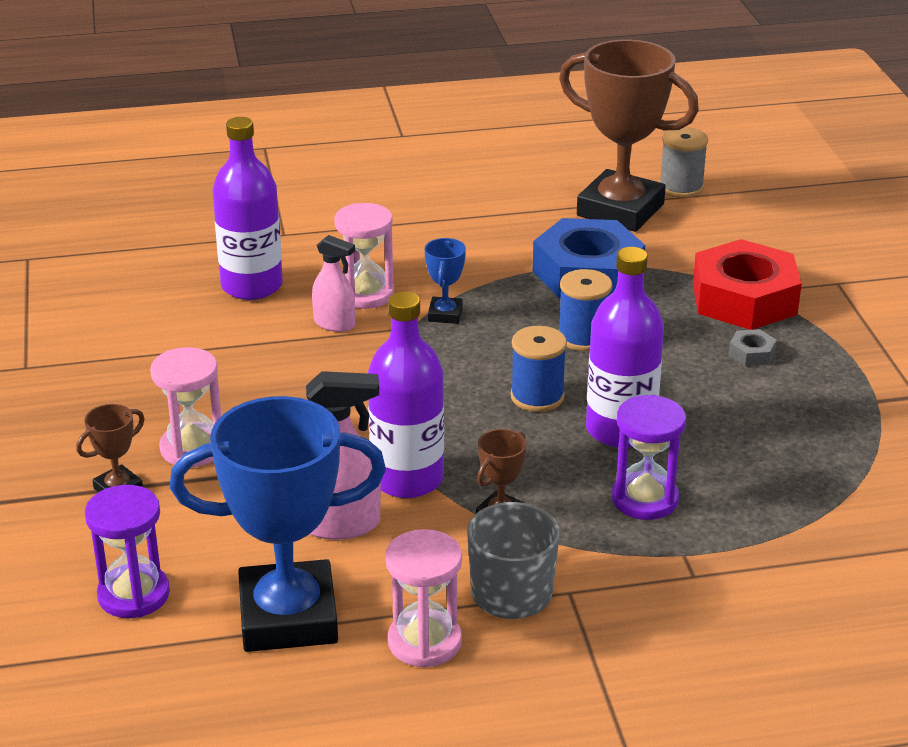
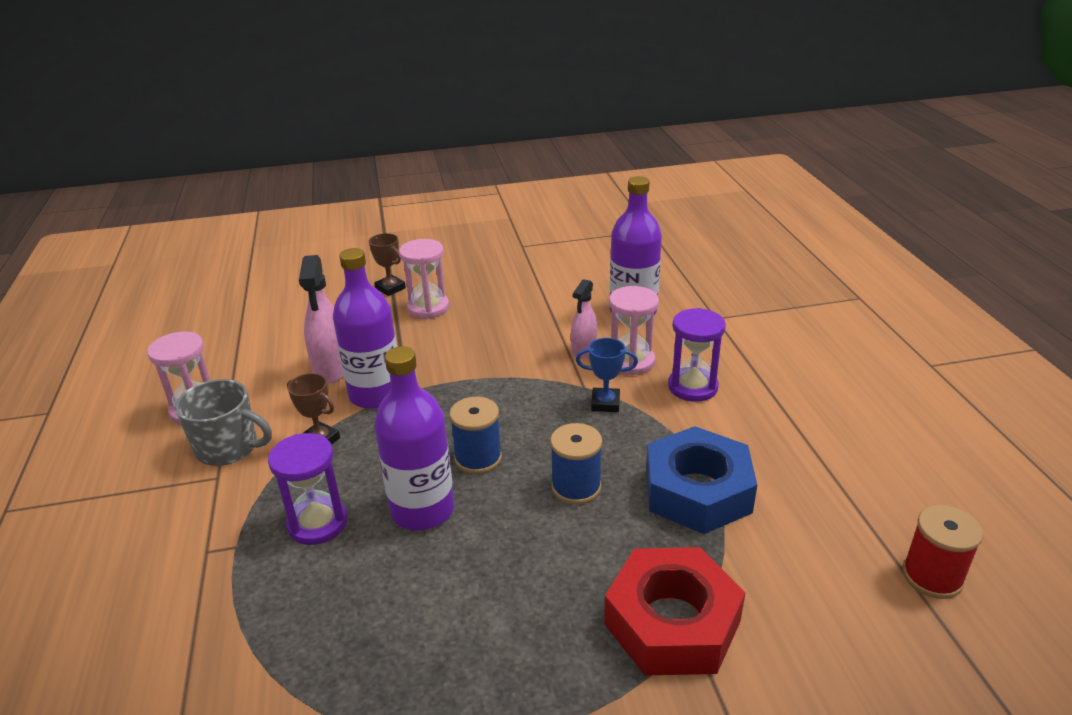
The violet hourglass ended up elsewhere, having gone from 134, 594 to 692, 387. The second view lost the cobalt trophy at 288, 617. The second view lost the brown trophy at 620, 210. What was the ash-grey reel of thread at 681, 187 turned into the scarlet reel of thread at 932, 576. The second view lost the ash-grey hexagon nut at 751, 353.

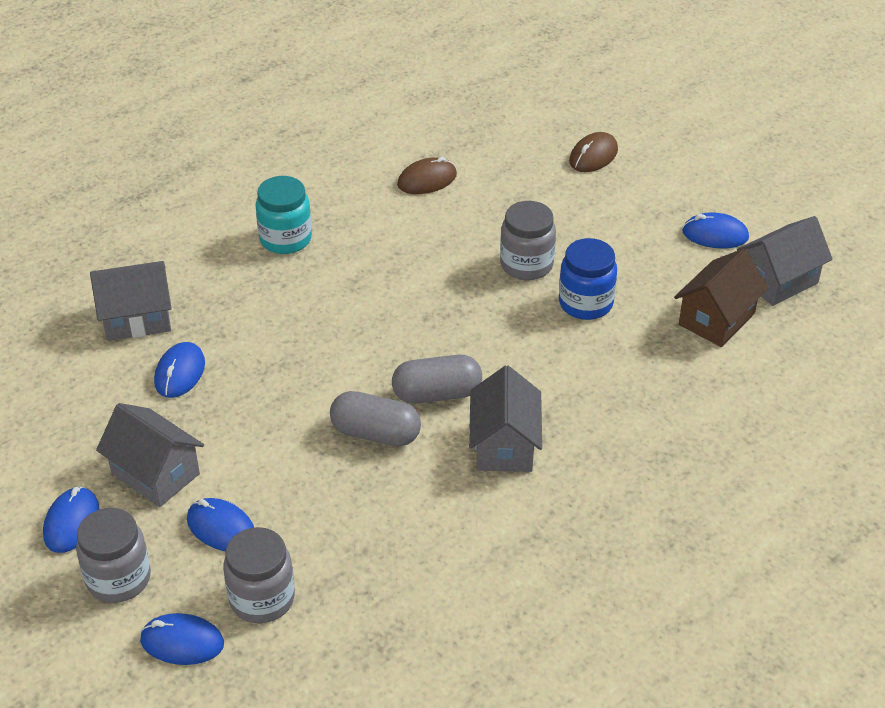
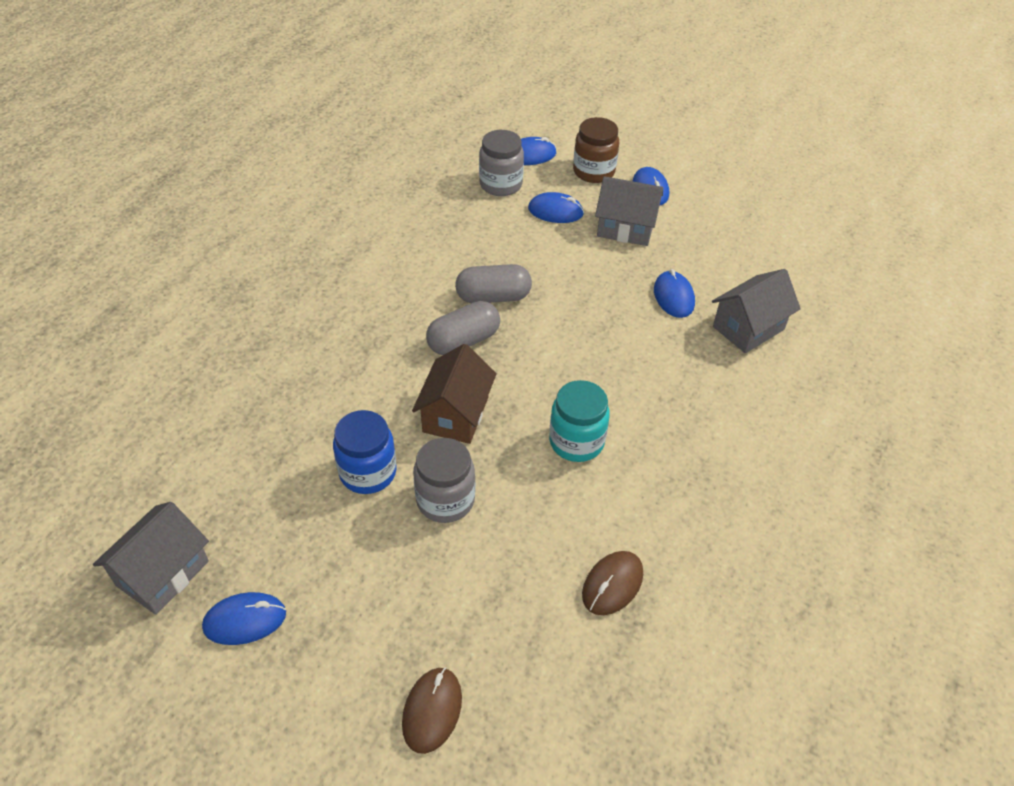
What was the ash-grey jam jar at 118, 579 turned into the brown jam jar at 594, 172. The teal jam jar ended up elsewhere, having gone from 285, 239 to 576, 441. The second view lost the ash-grey toy house at 504, 445. The brown toy house ended up elsewhere, having gone from 716, 319 to 456, 414.

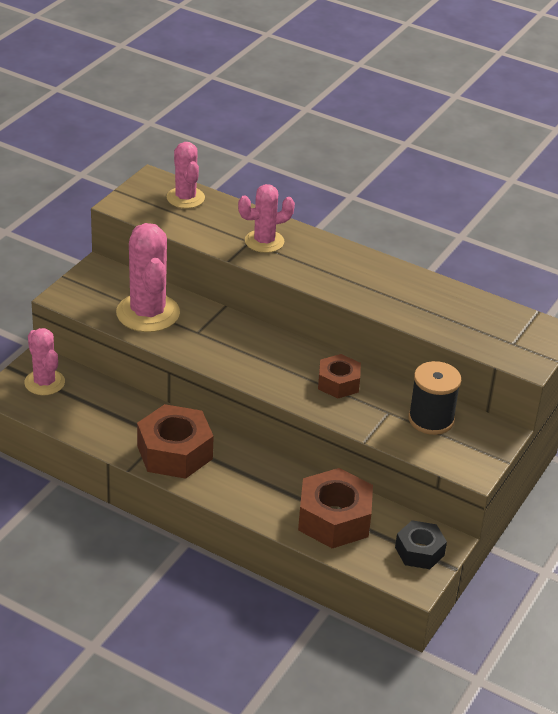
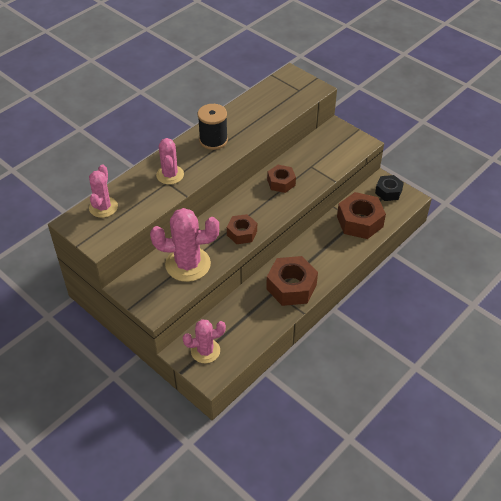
The rose-pink cactus at 185, 198 ended up facing another way, 75 degrees counterclockwise from before. The ebony reel of thread ended up elsewhere, having gone from 431, 419 to 213, 140. The second view gained the brown hexagon nut at 242, 233.

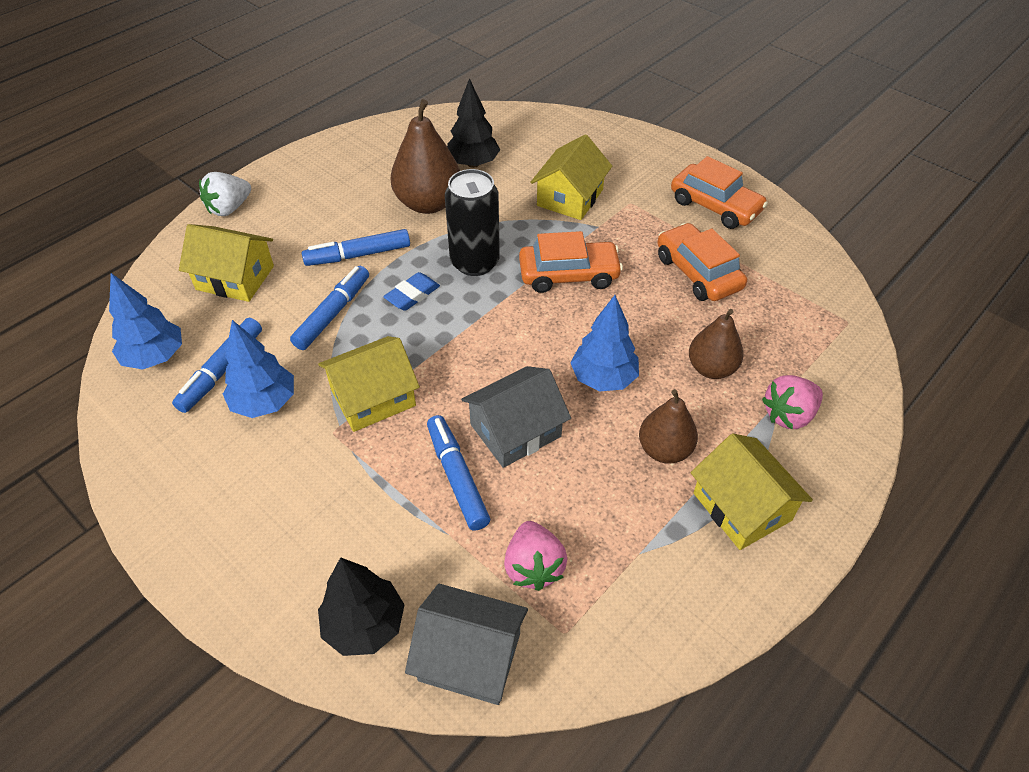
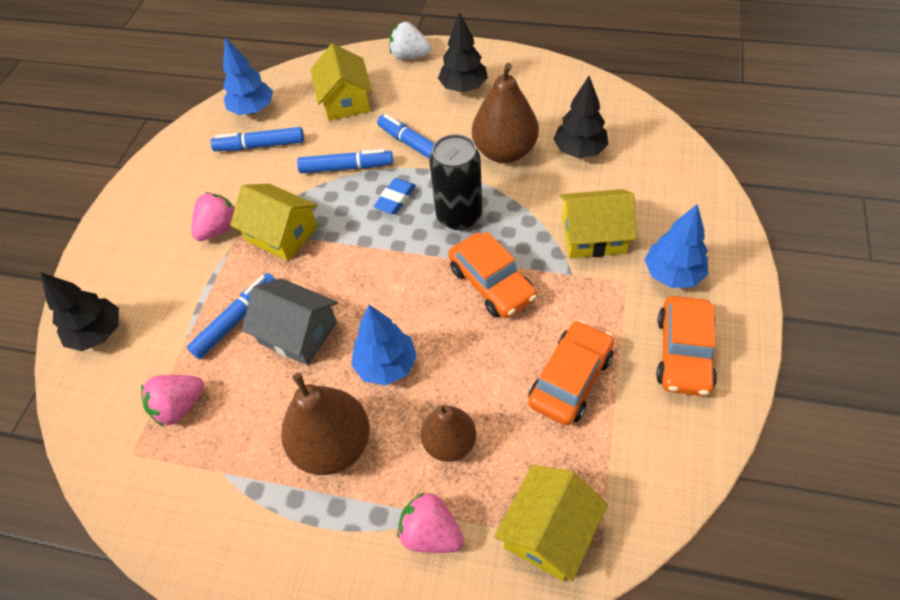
The cobalt tree ended up elsewhere, having gone from 264, 402 to 673, 274. The cobalt pencil eraser at 412, 295 ended up facing another way, 75 degrees counterclockwise from before. The second view lost the ash-grey toy house at 470, 656. The size of the brown pear fruit at 664, 450 changed by a factor of 1.57. The bright yellow toy house ended up elsewhere, having gone from 741, 507 to 549, 531. The second view gained the rose-pink strawberry at 219, 229. The second view gained the ebony tree at 463, 87.

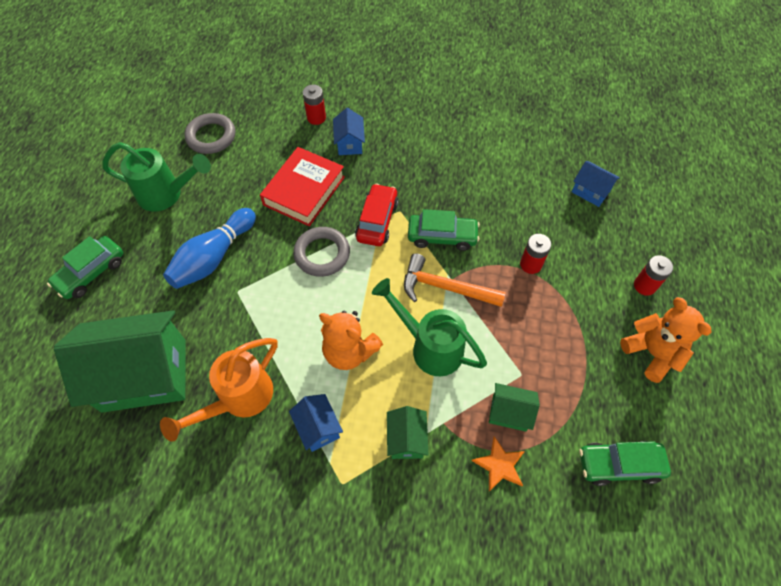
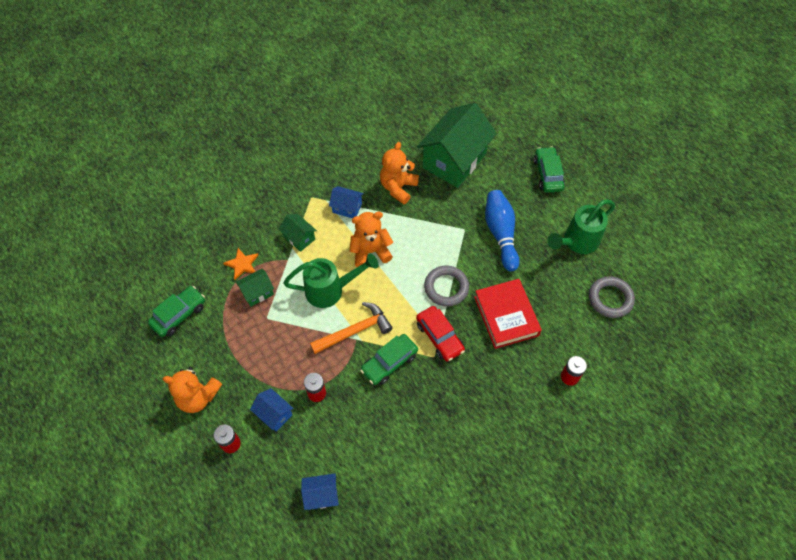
Where the bright orange sprinkling can stood at 238, 399, the bright orange teddy bear came to stand at 398, 187. The cobalt toy house ended up elsewhere, having gone from 349, 143 to 274, 414.

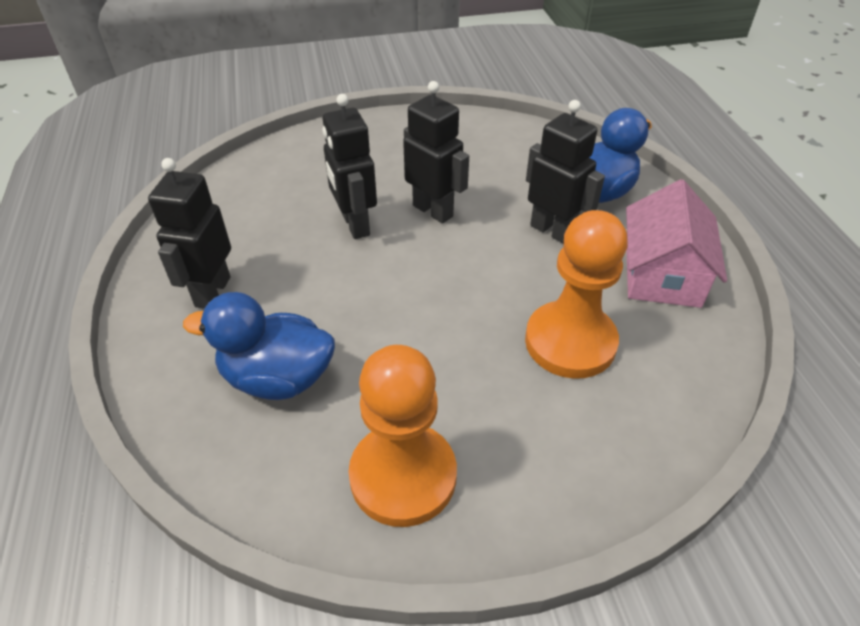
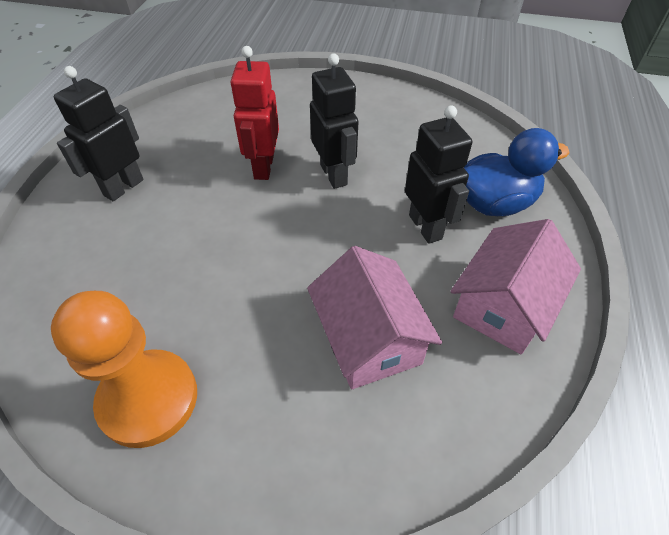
The second view lost the cobalt duck at 277, 378. What was the ebony robot figure at 355, 225 turned into the scarlet robot figure at 263, 167. Where the bright orange pawn stood at 570, 342, the rose-pink toy house came to stand at 369, 338.

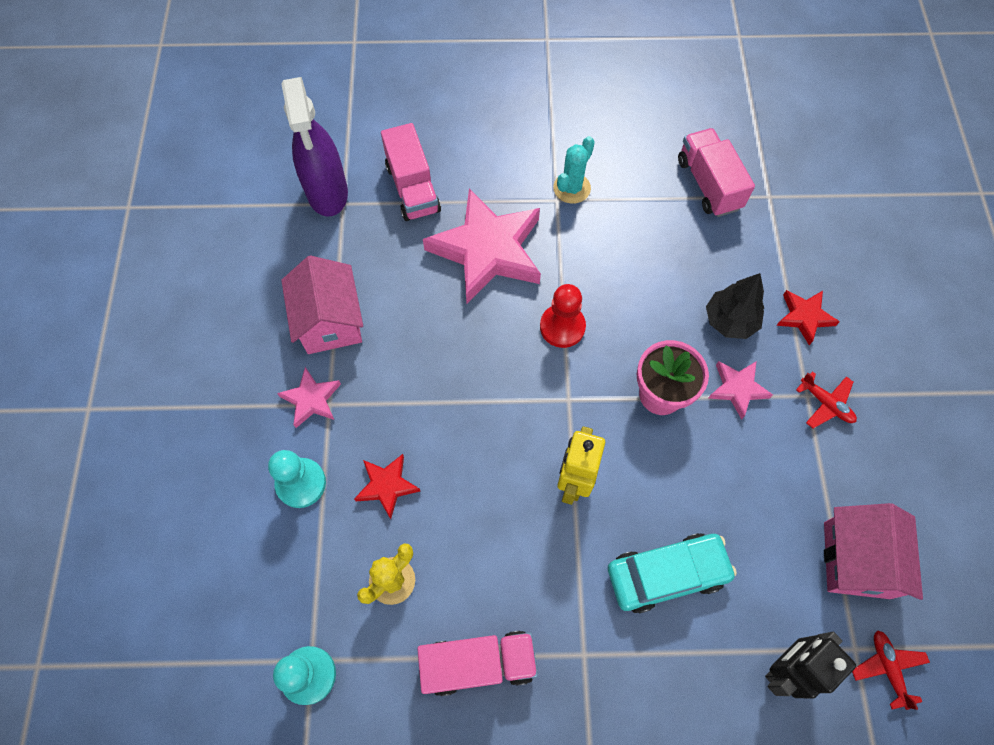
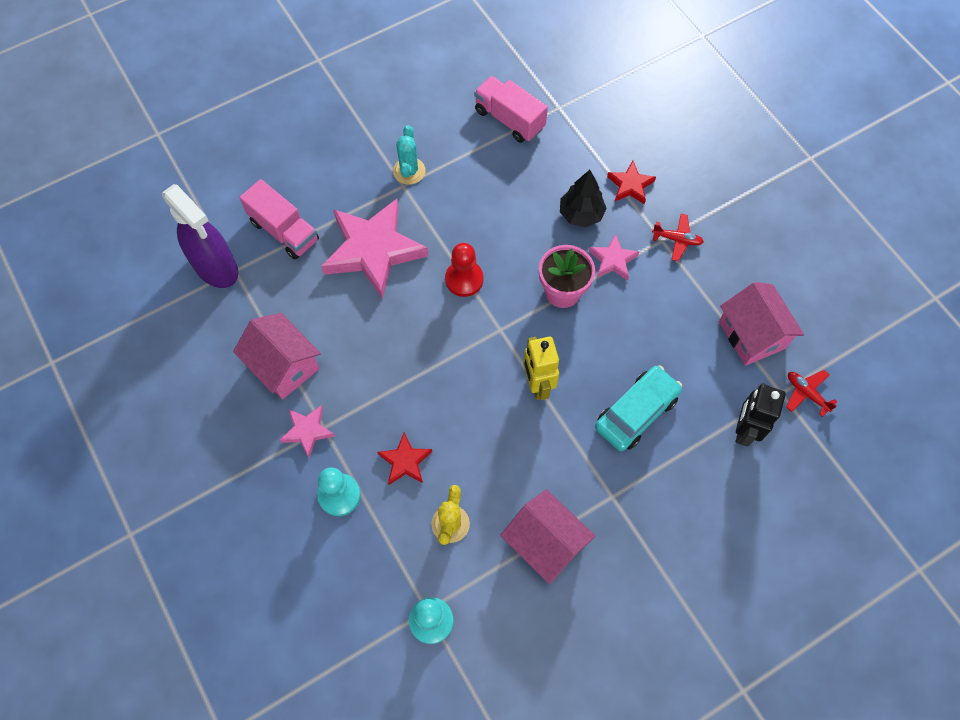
Where the rose-pink toy truck stood at 478, 663, the rose-pink toy house came to stand at 545, 543.

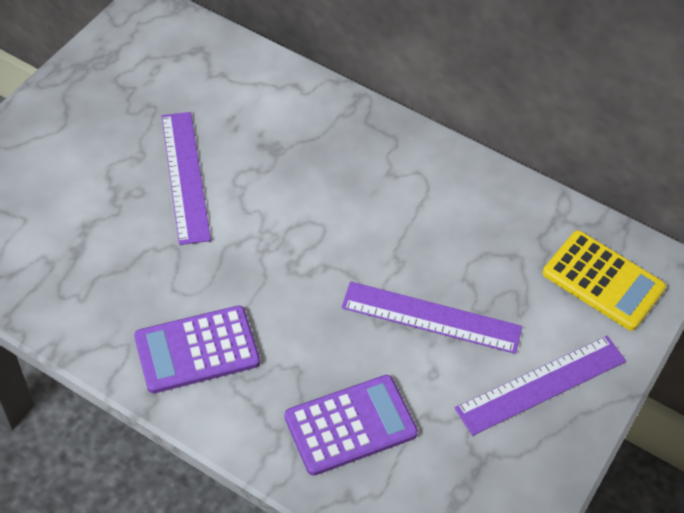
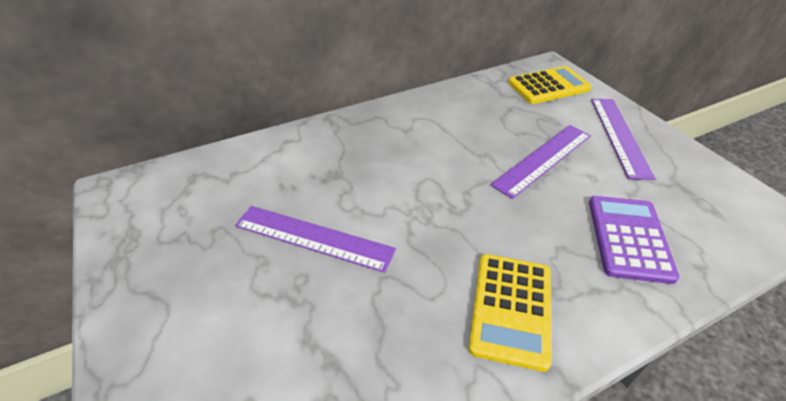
What was the violet adding machine at 197, 350 turned into the bright yellow adding machine at 511, 309.

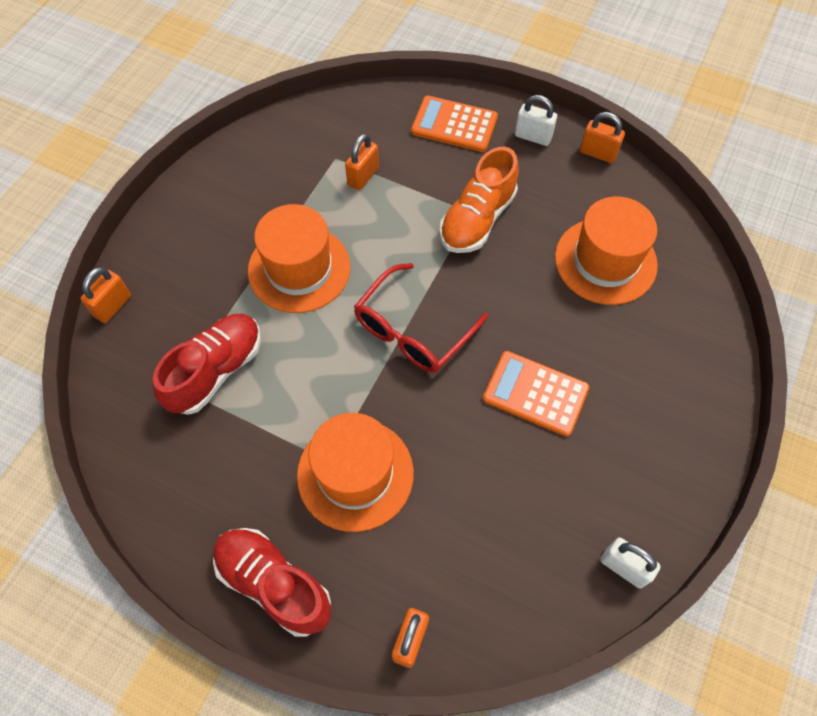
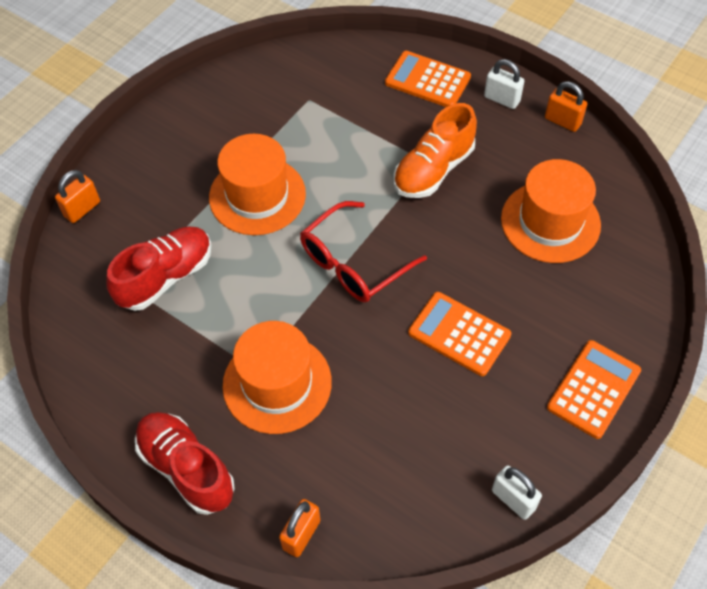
The second view lost the bright orange small lock at 363, 176. The second view gained the bright orange adding machine at 593, 389.

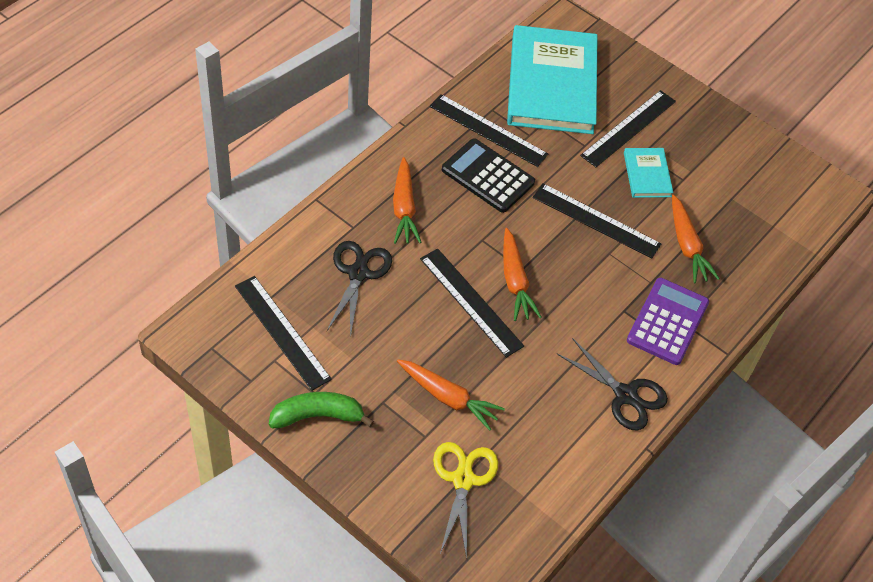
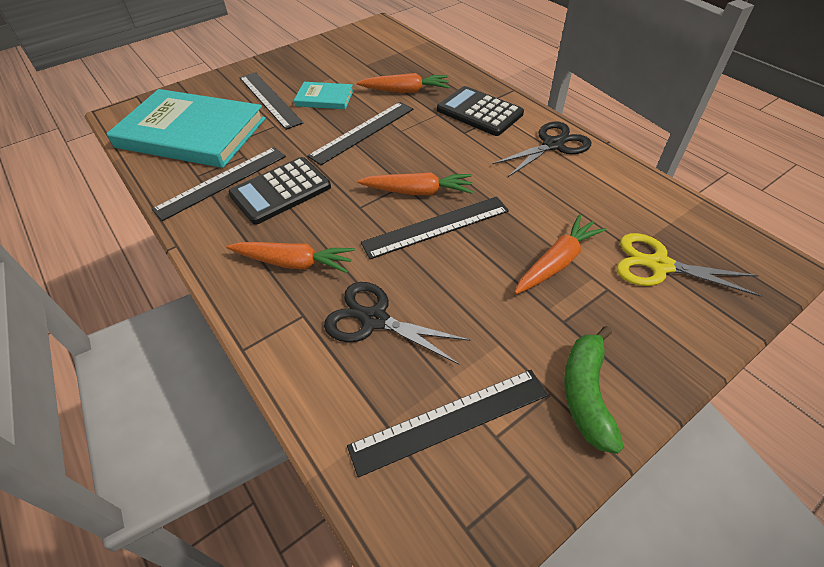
What was the violet adding machine at 667, 322 turned into the ebony adding machine at 479, 112.

